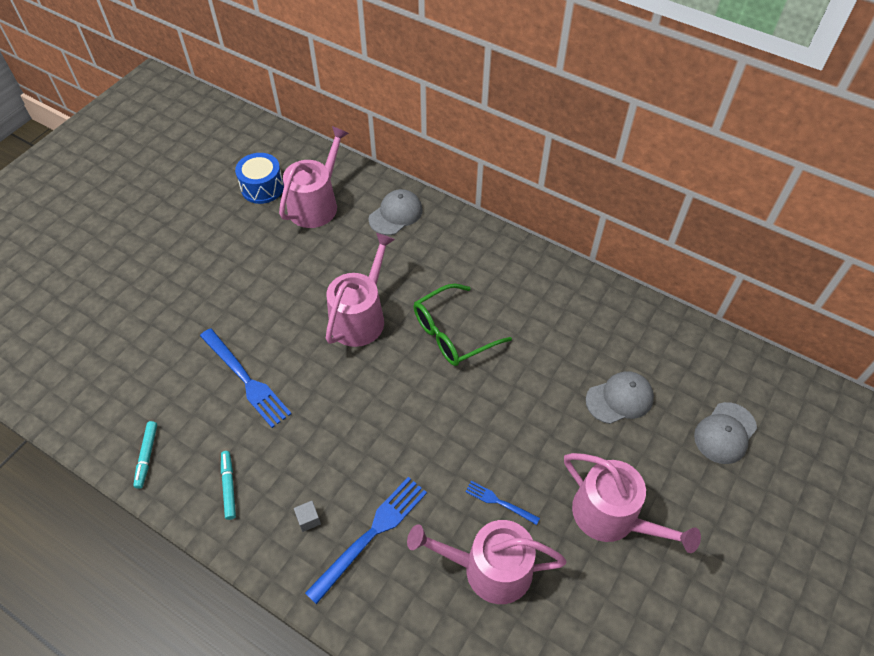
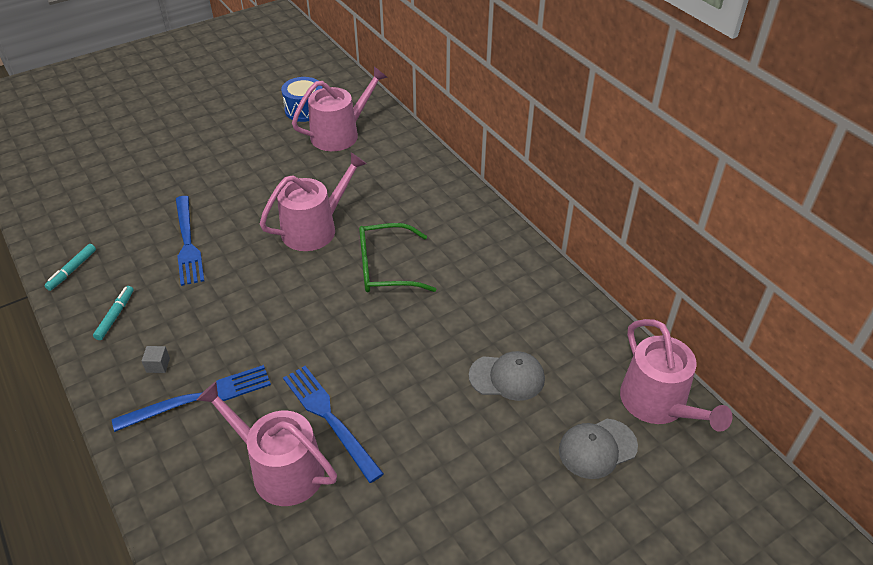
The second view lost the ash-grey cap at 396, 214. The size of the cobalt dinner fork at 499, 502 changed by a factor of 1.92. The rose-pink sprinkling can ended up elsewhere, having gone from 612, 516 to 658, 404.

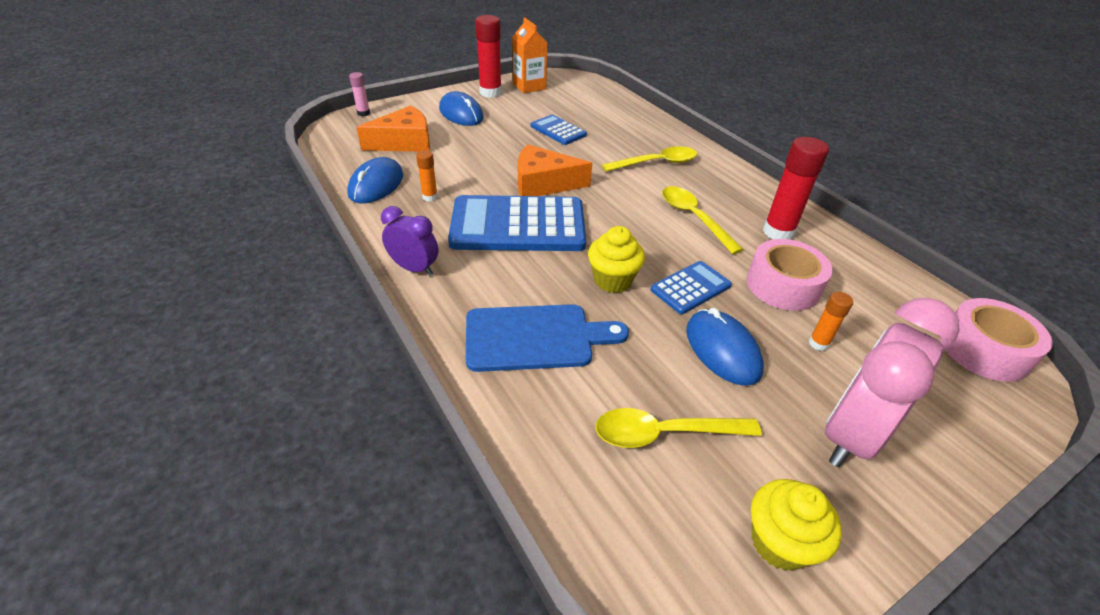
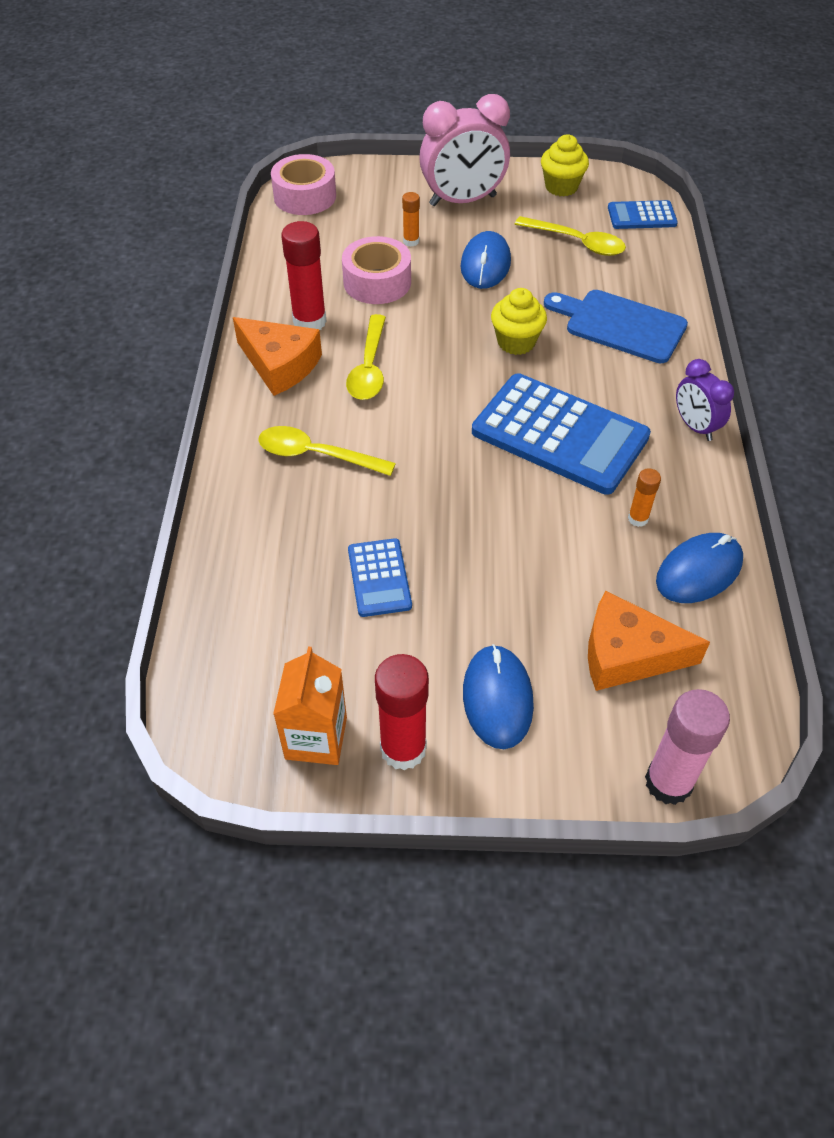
The size of the rose-pink glue stick at 363, 113 changed by a factor of 1.92. The bright orange piece of cheese ended up elsewhere, having gone from 543, 183 to 280, 365. The cobalt adding machine ended up elsewhere, having gone from 690, 288 to 641, 216.

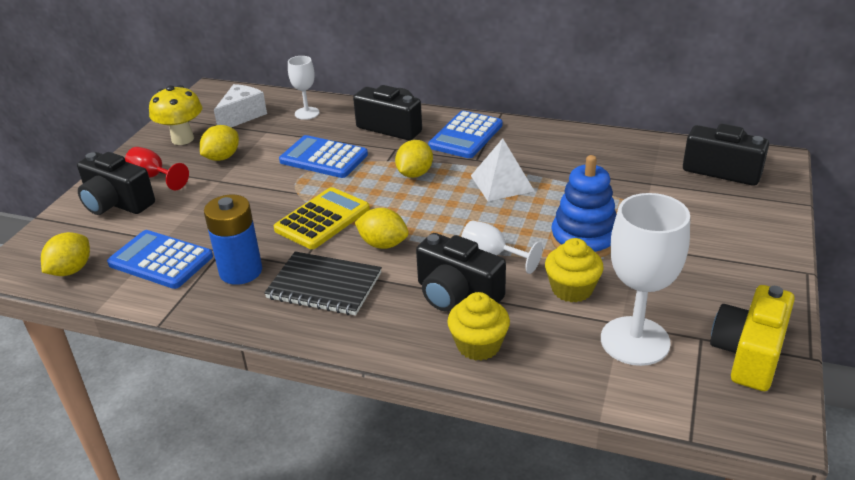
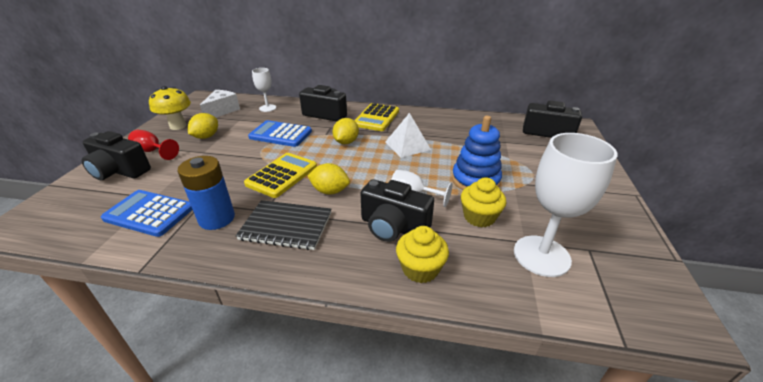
The second view lost the bright yellow lemon at 71, 270. What was the cobalt adding machine at 466, 136 turned into the bright yellow adding machine at 376, 118. The second view lost the bright yellow photo camera at 748, 354.

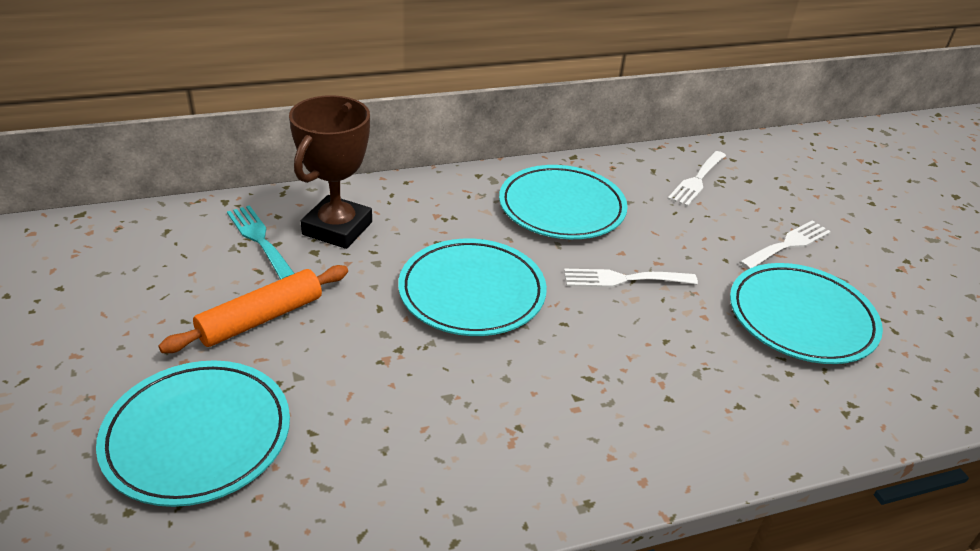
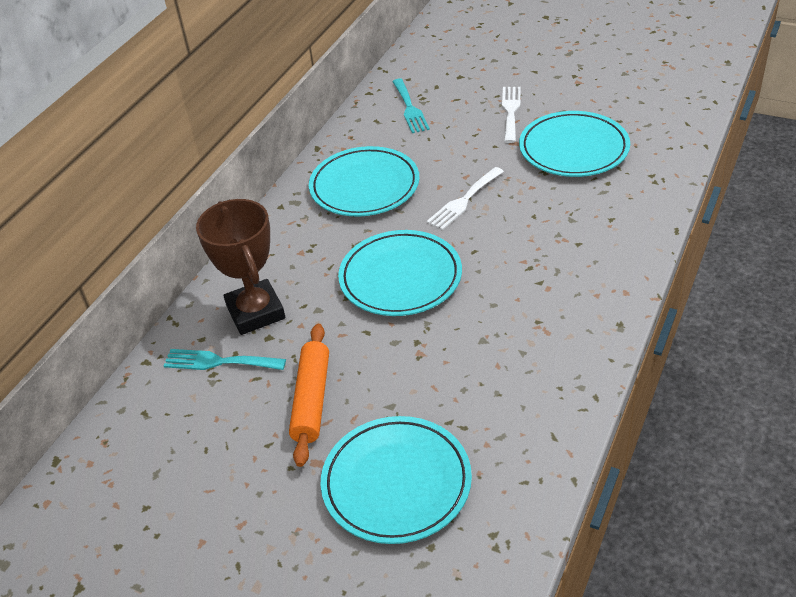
What was the pure white dinner fork at 697, 180 turned into the teal dinner fork at 410, 108.

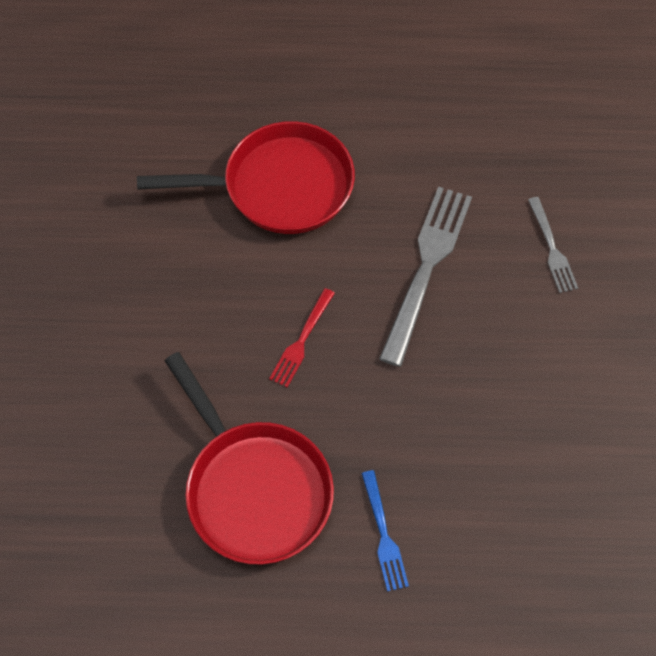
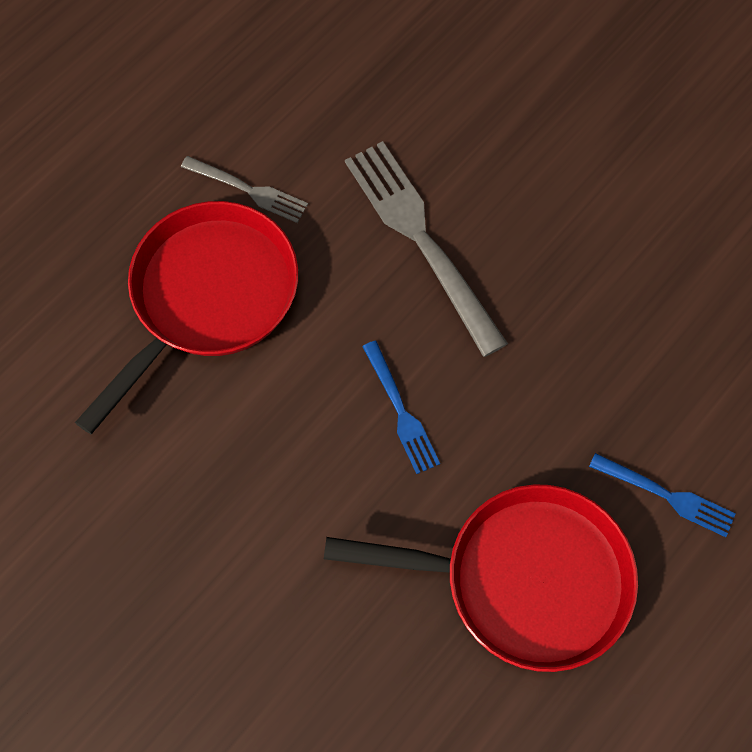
What was the scarlet dinner fork at 302, 340 turned into the cobalt dinner fork at 401, 411. The ash-grey dinner fork ended up elsewhere, having gone from 552, 248 to 248, 190.

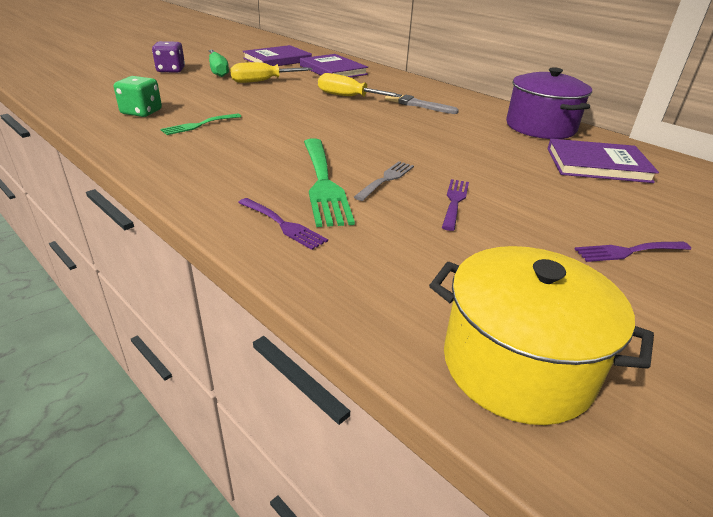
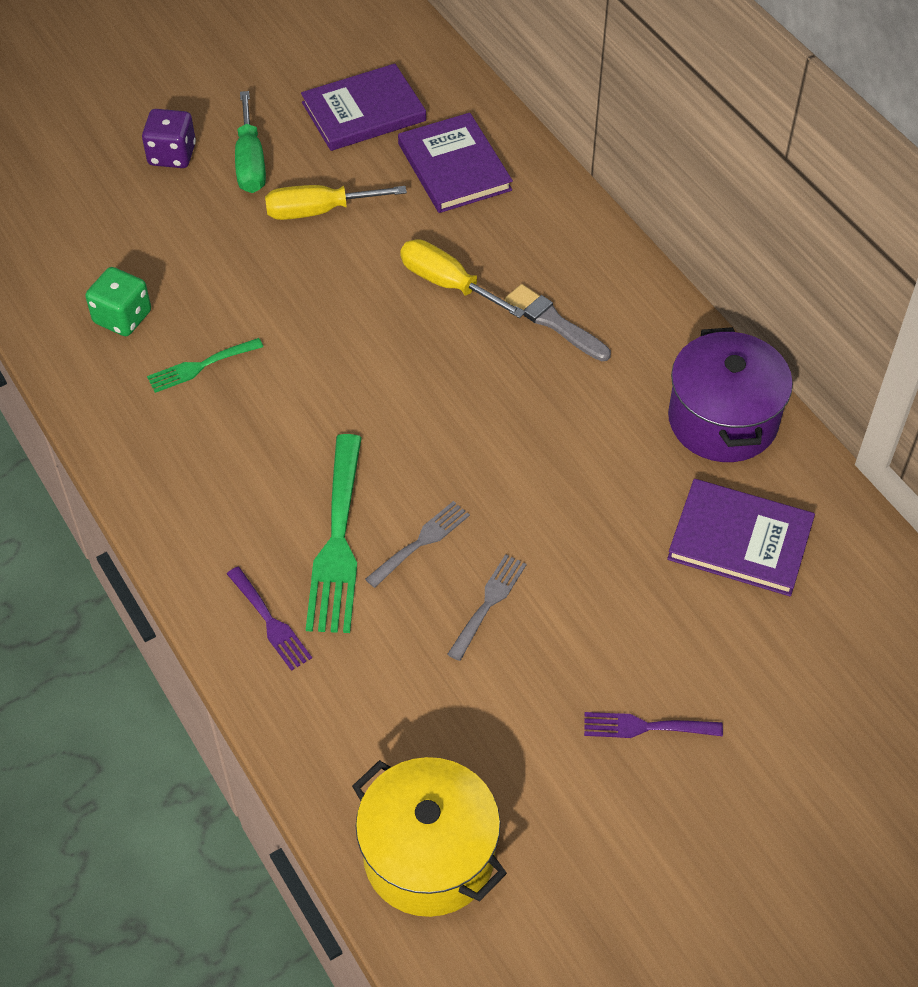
What was the violet dinner fork at 454, 201 turned into the ash-grey dinner fork at 488, 603.

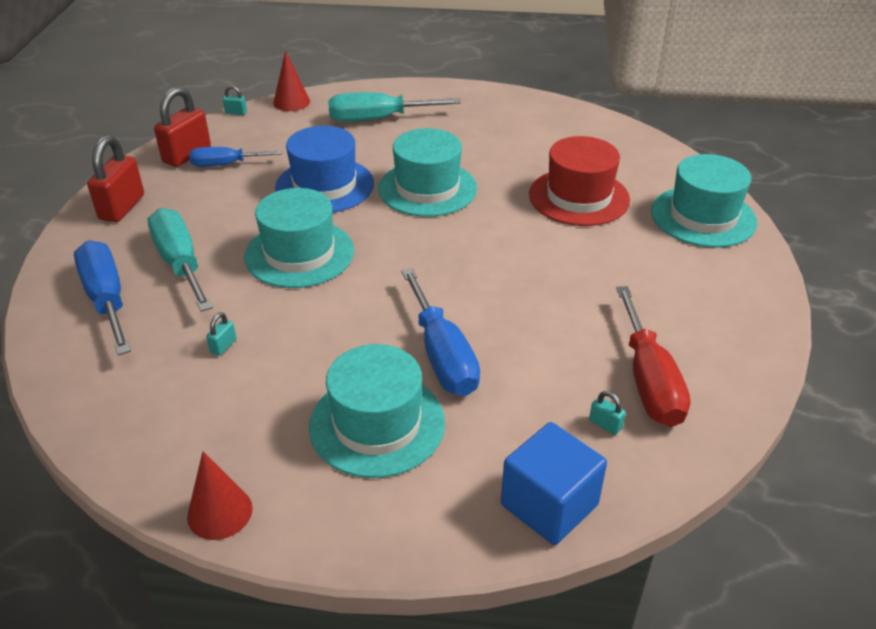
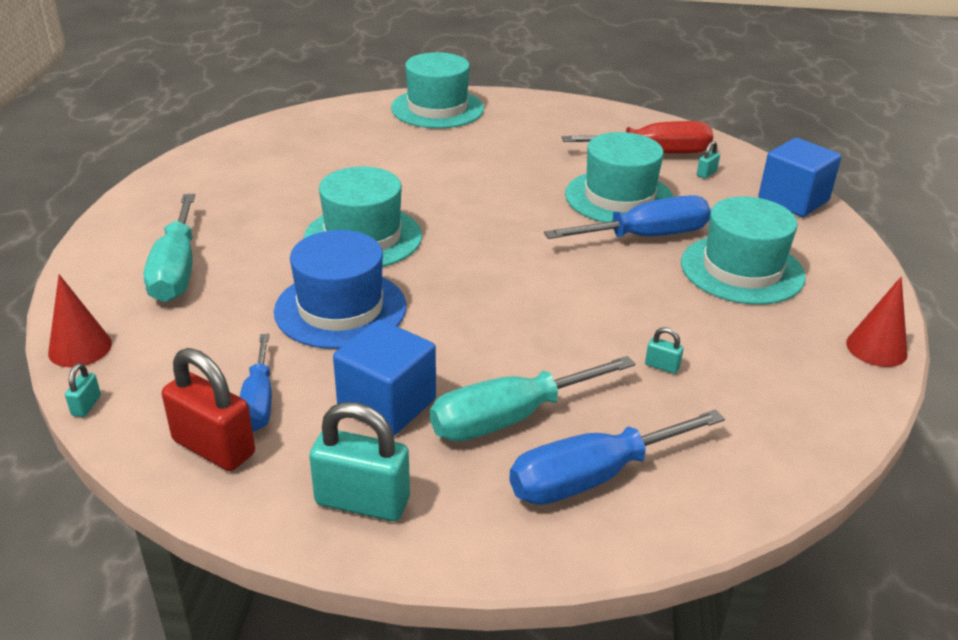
What was the scarlet small lock at 122, 207 turned into the teal small lock at 362, 501. The teal hat ended up elsewhere, having gone from 299, 253 to 619, 197. The second view lost the scarlet hat at 579, 197. The second view gained the cobalt block at 387, 404.

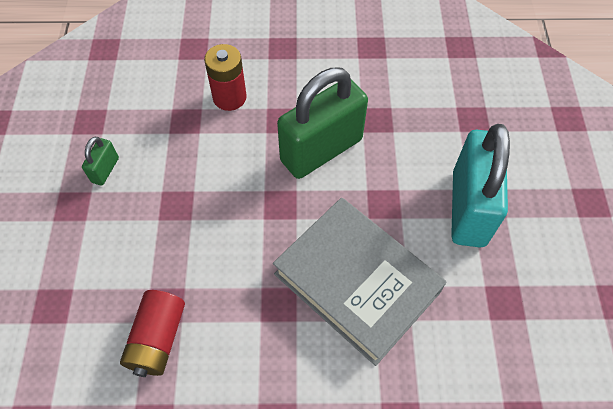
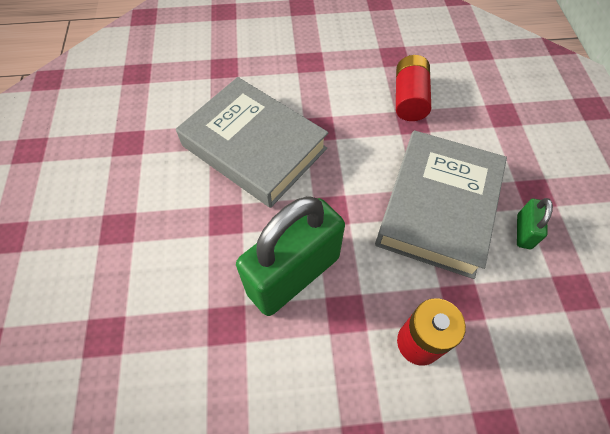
The second view lost the teal small lock at 468, 208. The second view gained the ash-grey hardcover at 438, 207.

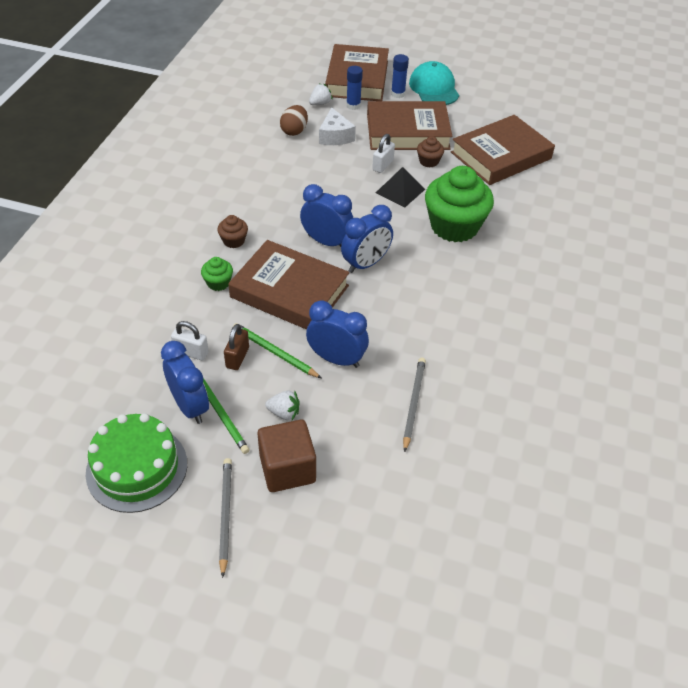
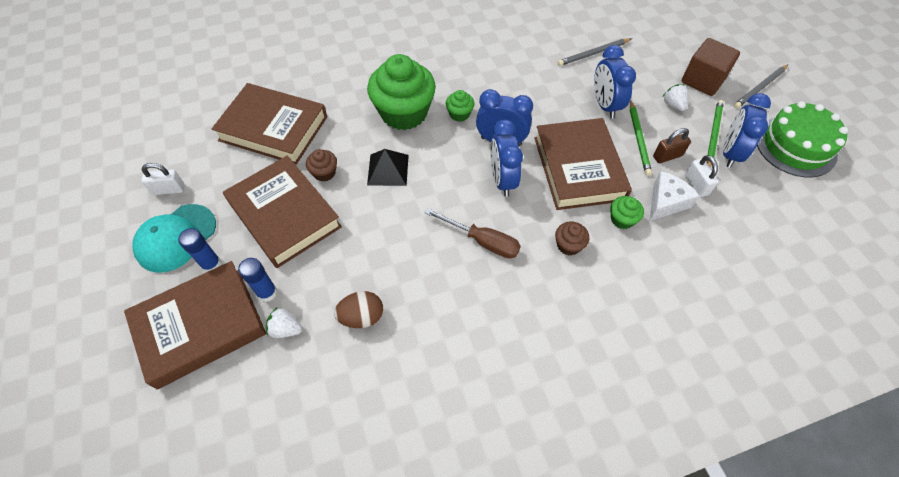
The pure white piece of cheese ended up elsewhere, having gone from 335, 136 to 666, 202. The pure white small lock ended up elsewhere, having gone from 382, 165 to 169, 189. The second view gained the brown screwdriver at 482, 241. The second view gained the emerald muffin at 459, 114.

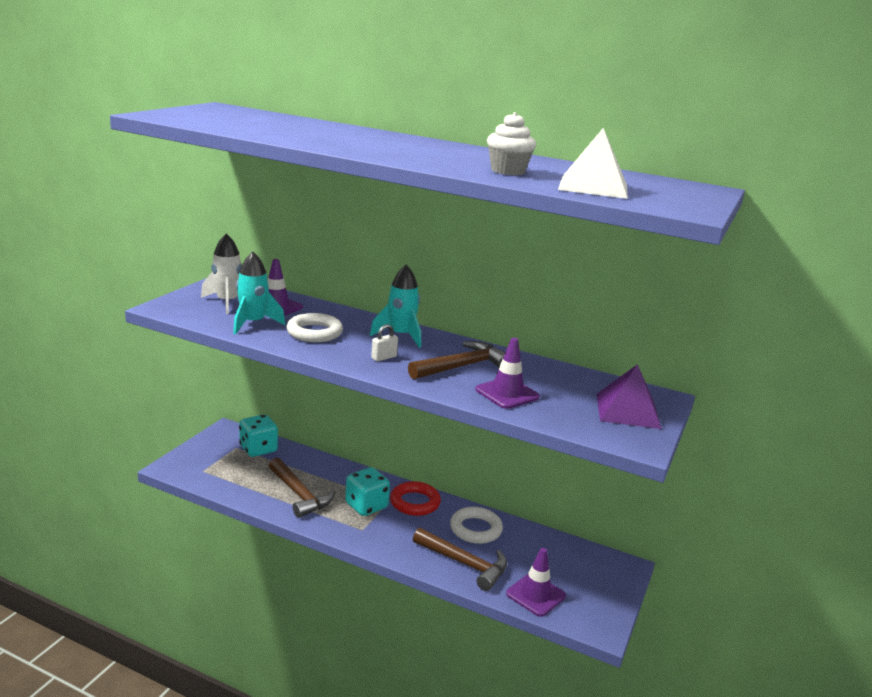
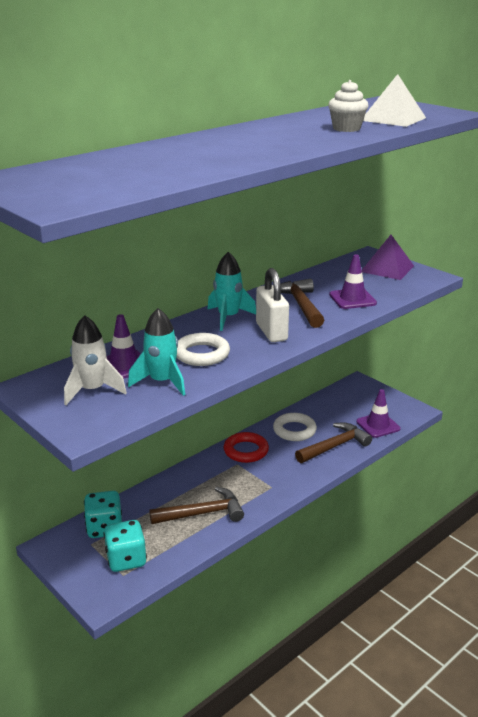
The teal game die ended up elsewhere, having gone from 366, 506 to 126, 559. The size of the pure white small lock at 384, 357 changed by a factor of 2.06.

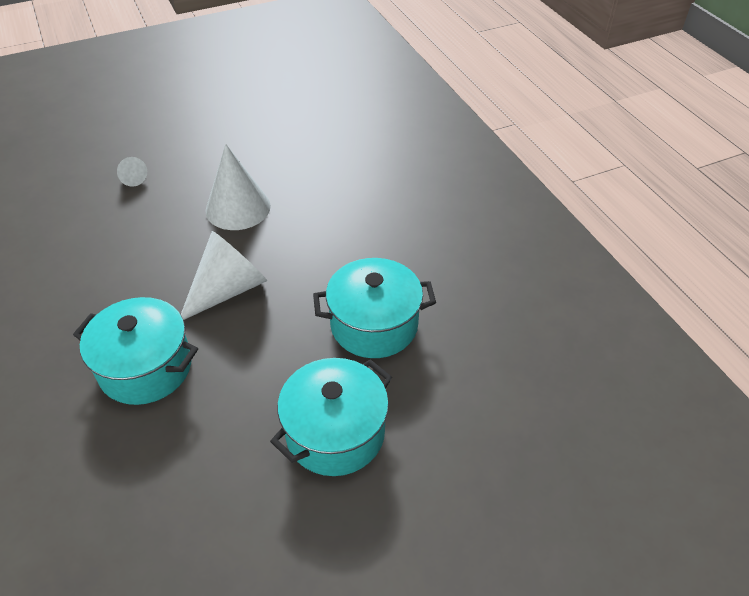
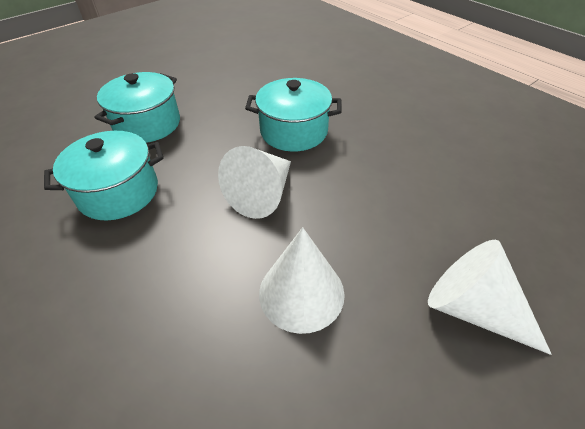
The size of the pure white solid cone at 132, 178 changed by a factor of 2.12.

